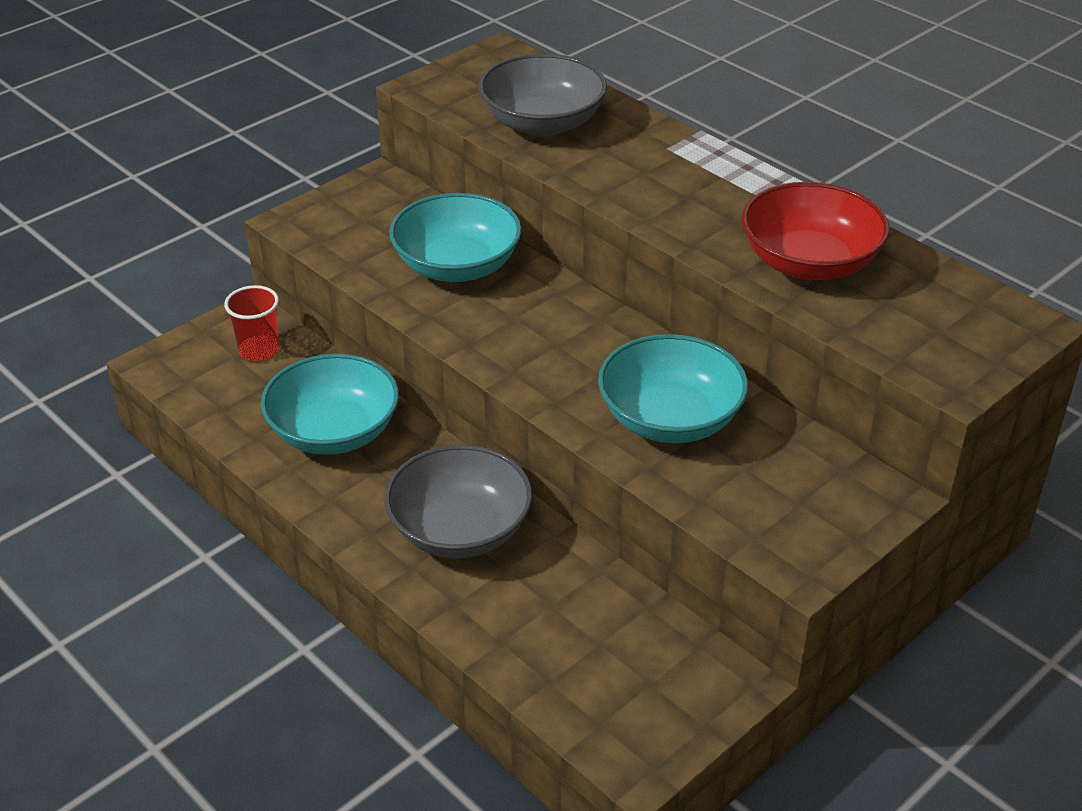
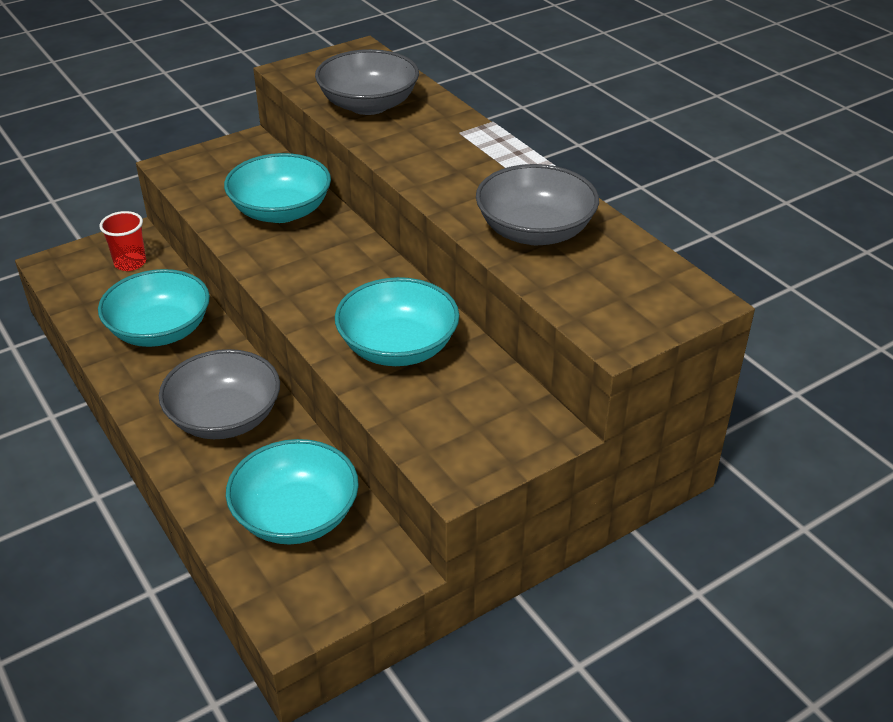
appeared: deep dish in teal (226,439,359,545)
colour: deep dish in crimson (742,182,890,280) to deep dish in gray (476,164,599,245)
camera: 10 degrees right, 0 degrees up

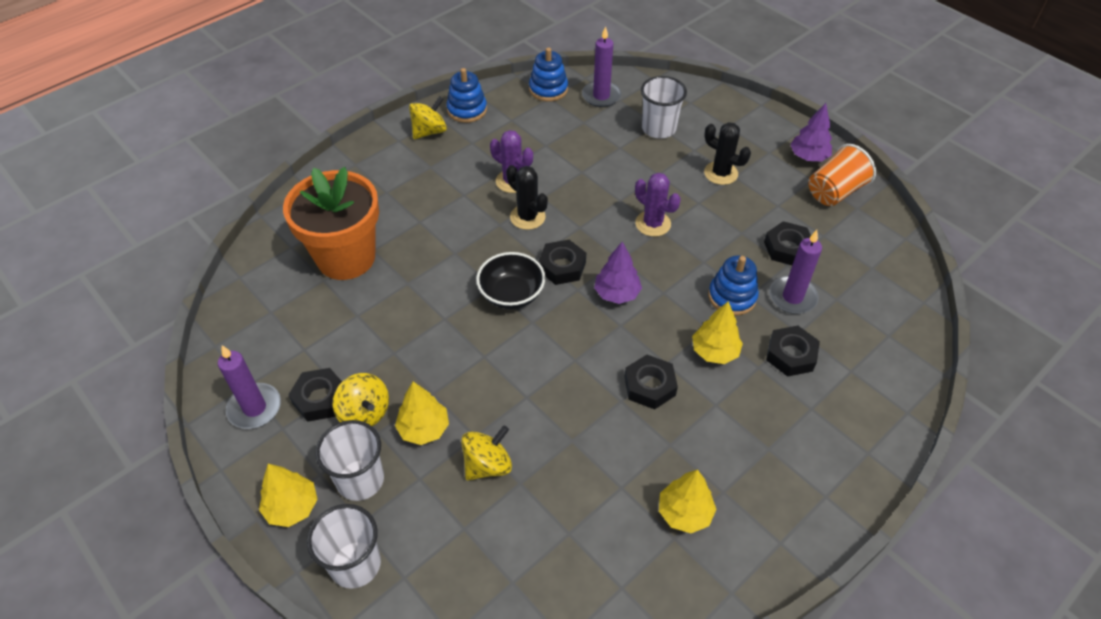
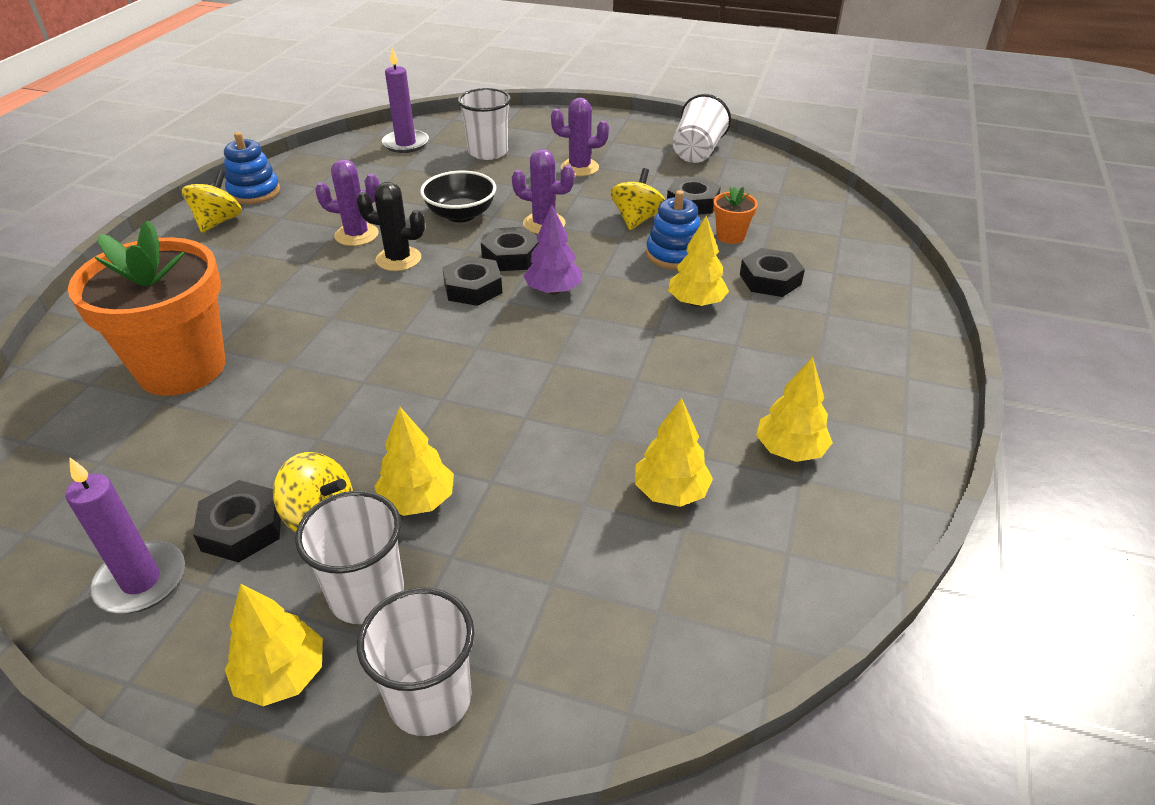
missing: stacking toy in royal blue (529,47,568,102); tree in violet (790,103,832,161)
appeared: tree in golden (635,398,713,507)
relocated: deep dish in ebony (476,252,546,309) to (420,171,496,223); nut in ebony (624,355,678,410) to (481,227,539,271); spinning top in golden (461,425,512,480) to (610,168,665,230)
exchanged: wax candle in violet (769,230,822,314) to flower pot in orange-coloured (713,187,758,244)
colour: prickly plant in ebony (704,122,751,185) to prickly plant in violet (551,98,609,176); tumbler in orange-coloured (808,144,876,206) to tumbler in snow-white (673,94,731,163)
camera: 30 degrees left, 10 degrees down

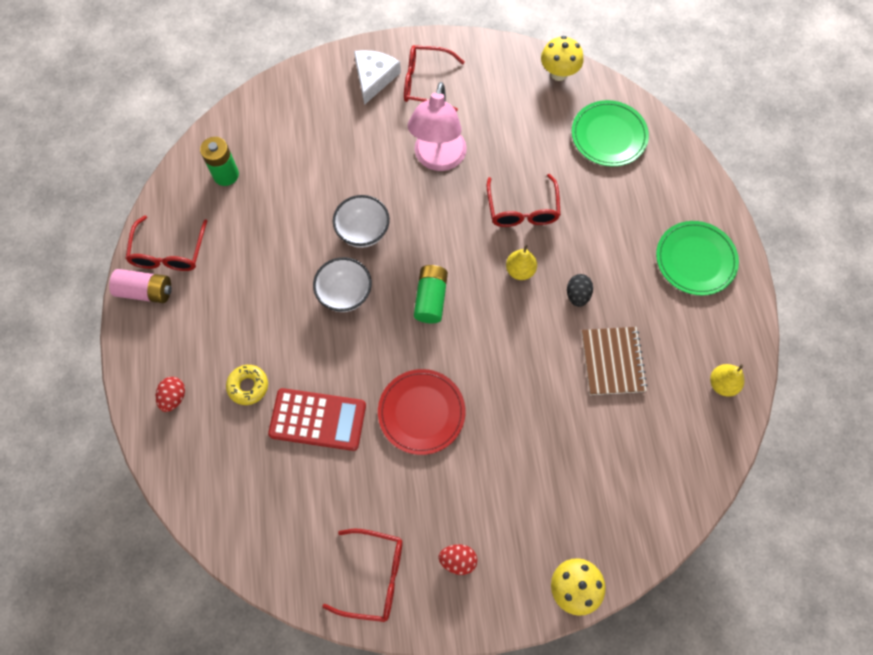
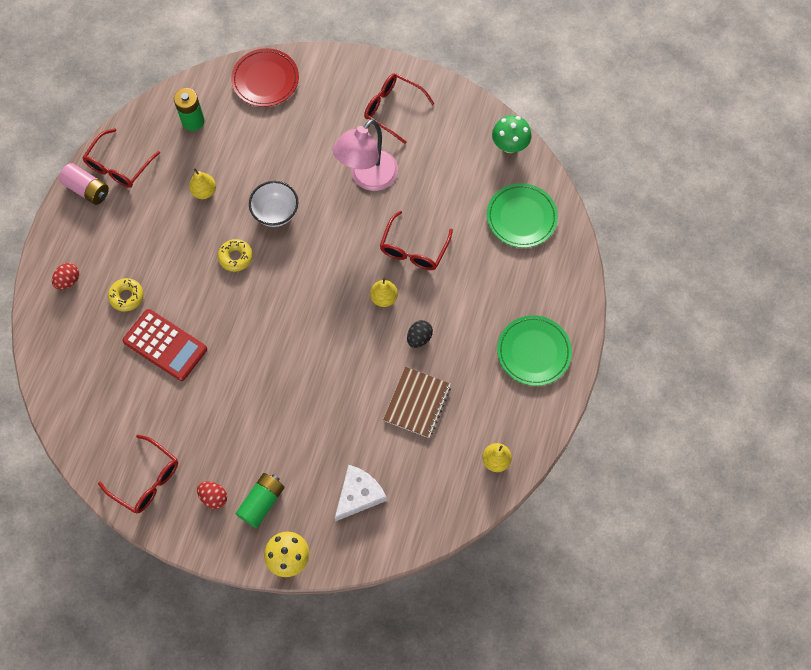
appeared: toy pear in golden (189,168,216,199)
relocated: plate in crimson (378,369,466,455) to (231,48,299,107); battery in emerald (414,265,448,323) to (236,473,285,528); cheese wedge in snow-white (354,50,401,105) to (335,465,387,521)
exchanged: deep dish in snow-white (313,257,372,312) to glazed donut in golden (218,239,253,272)
colour: fungus in golden (541,36,584,81) to fungus in emerald (492,115,532,153)
camera: 25 degrees right, 0 degrees up

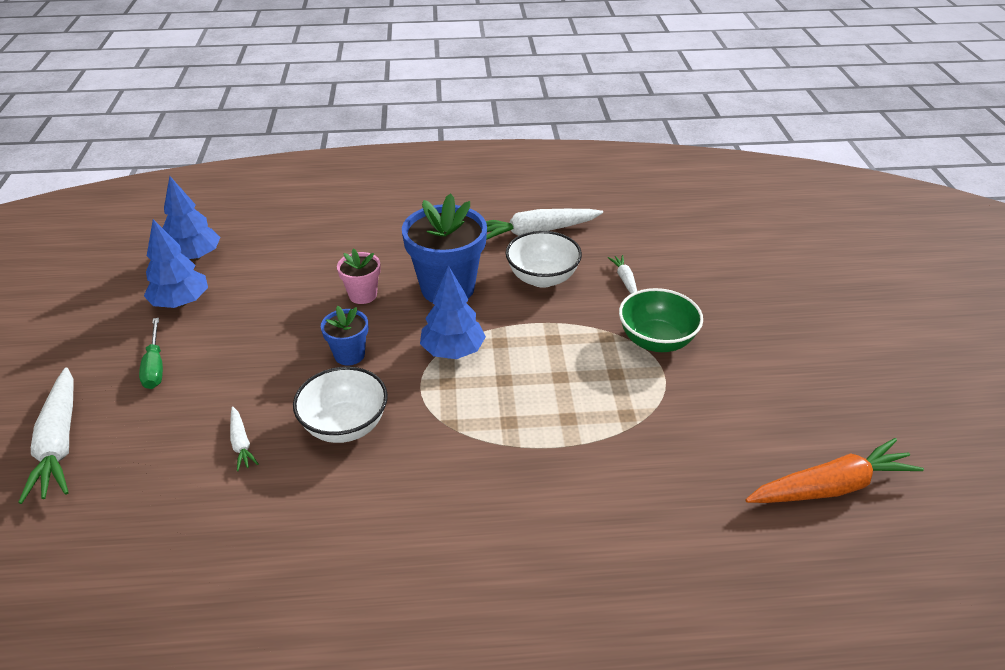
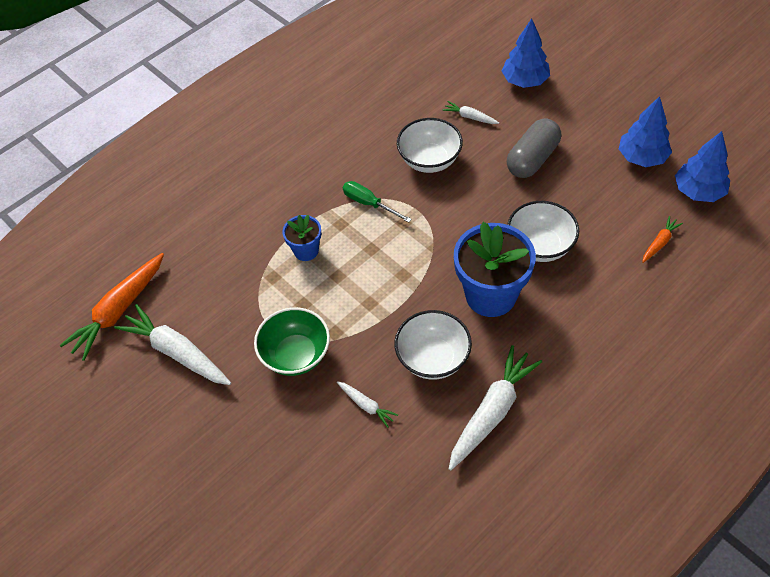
appeared: pill in gray (507,119,561,178); toy carrot in orange-coloured (642,216,683,263)
relocated: toy carrot in snow-white (18,367,74,504) to (114,304,231,385); flower pot in royal blue (321,306,368,366) to (283,215,321,261); screwdriver in emerald (139,318,163,389) to (343,181,412,223); tree in royal blue (420,265,486,359) to (502,18,550,88)
exchanged: flower pot in rose-pink (337,249,381,304) to deep dish in snow-white (507,201,579,262)
camera: 145 degrees right, 15 degrees up

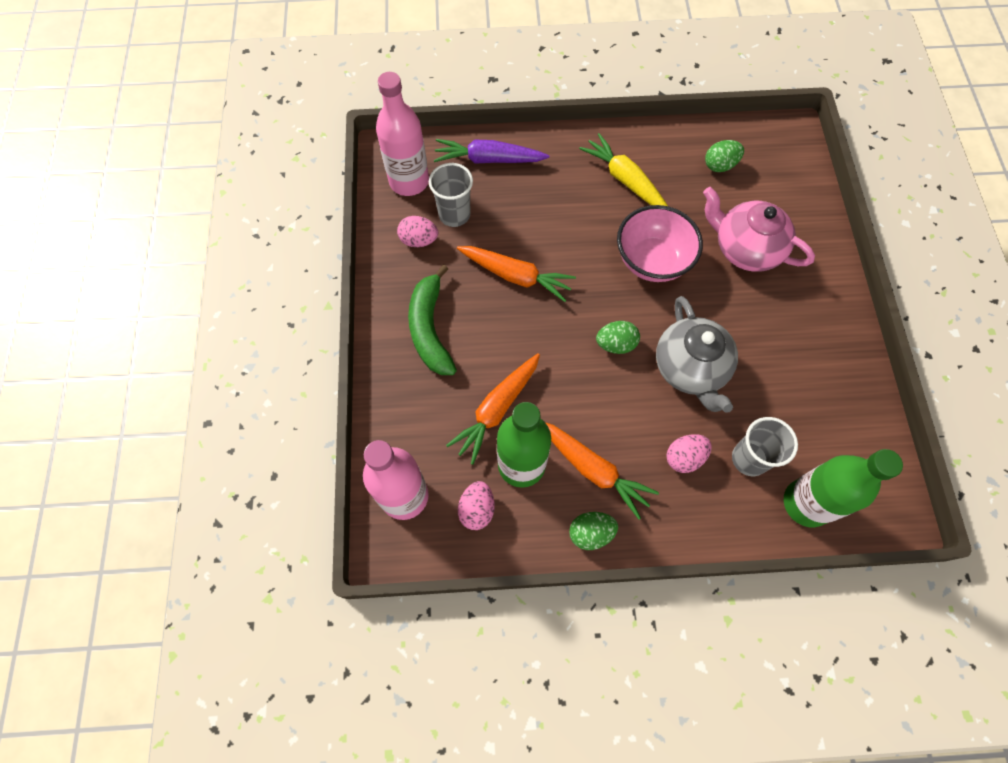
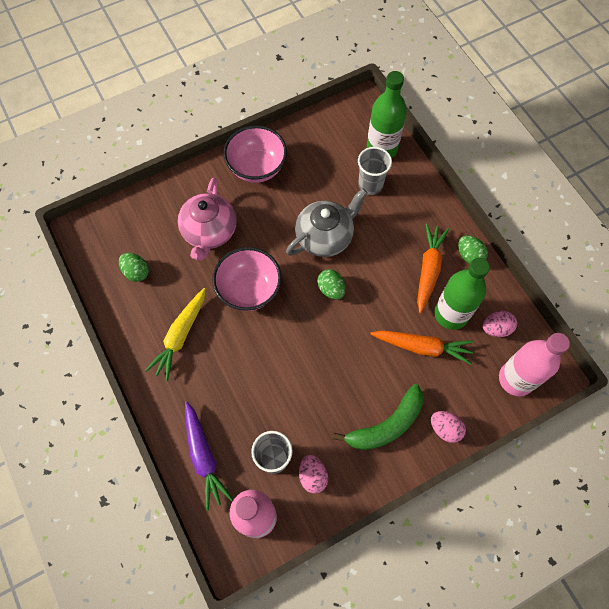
missing: toy carrot in orange-coloured (457,246,576,302)
appeared: deep dish in rose-pink (223,125,287,183)
relocated: toy egg in rose-pink (666,434,712,473) to (431,411,466,443)
camera: 115 degrees left, 0 degrees up

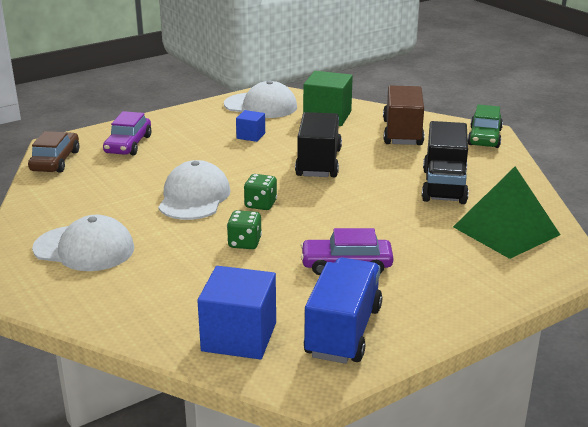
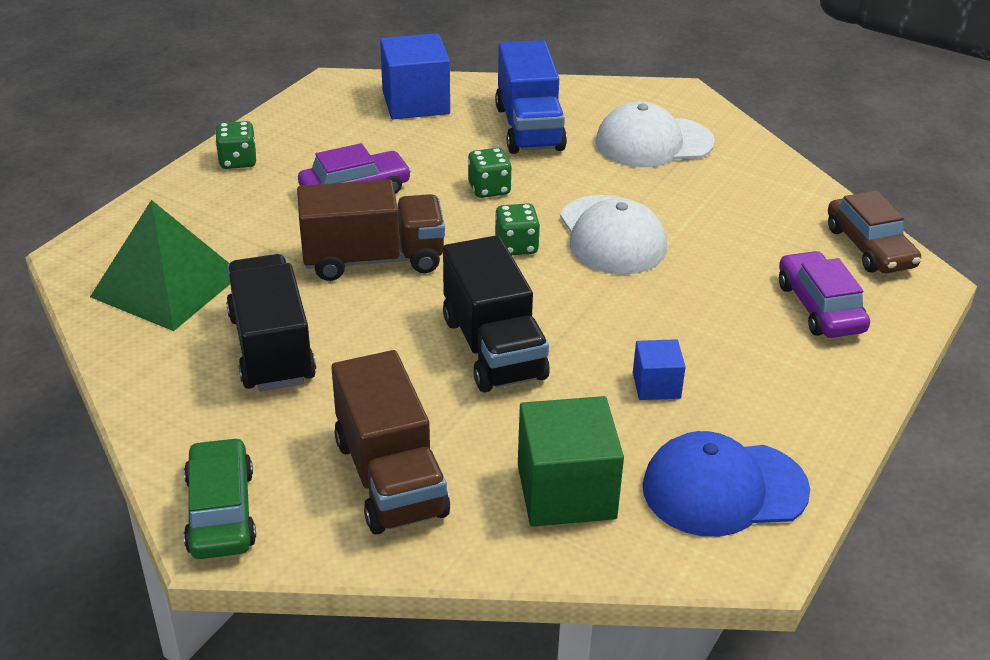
appeared: dice in emerald (215,121,256,169); lorry in dark brown (297,179,445,281)
relocated: lorry in royal blue (304,258,382,364) to (495,40,567,154)
colour: peaked cap in snow-white (224,80,297,118) to peaked cap in royal blue (642,431,810,537)
camera: 155 degrees right, 10 degrees up

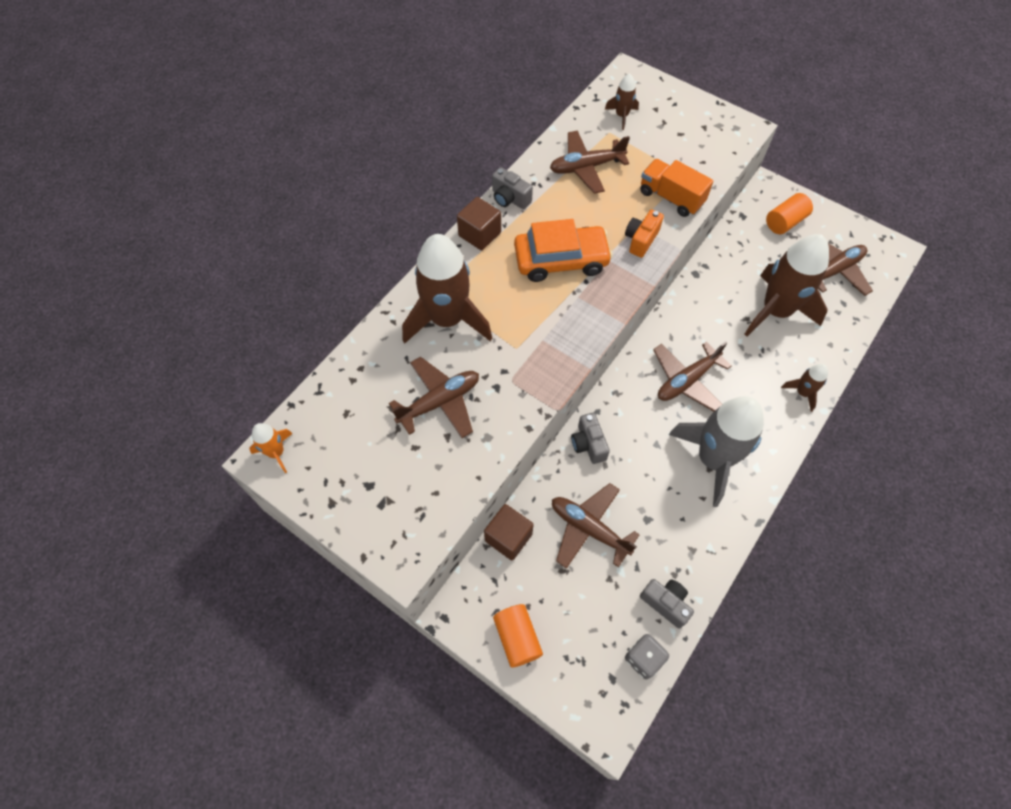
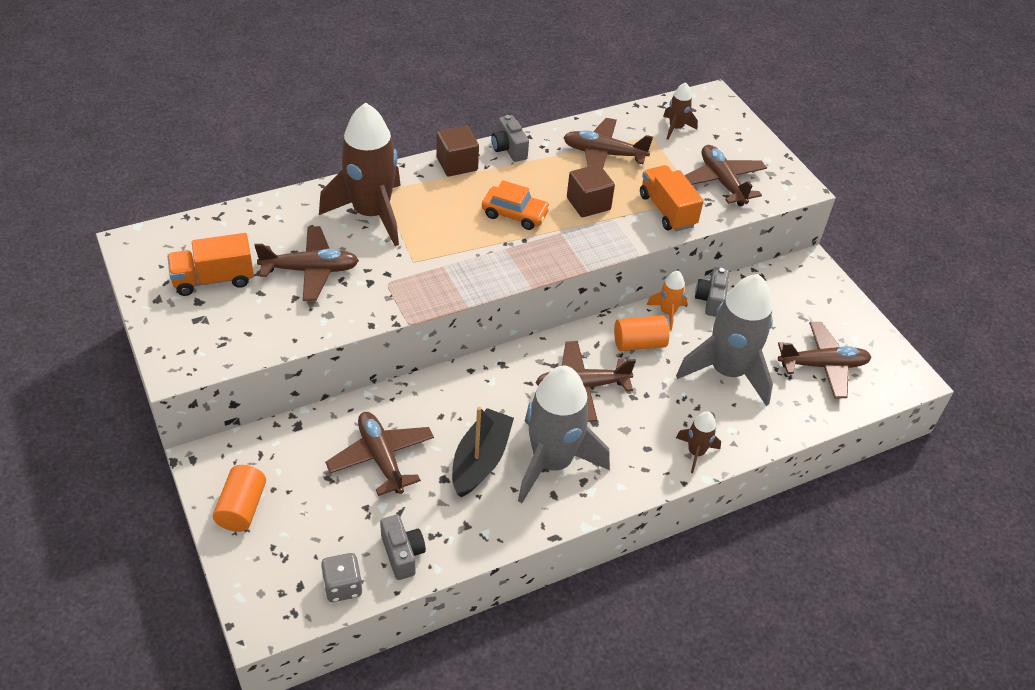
missing: photo camera in orange-coloured (625,209,664,258)
appeared: lorry in orange-coloured (167,233,254,296); toy boat in ebony (452,407,514,497); aeroplane in dark brown (684,145,767,206)
relocated: block in dark brown (484,504,534,560) to (567,164,615,217); solid cylinder in orange-coloured (766,193,813,234) to (614,315,669,351); spaceship in orange-coloured (249,423,292,473) to (647,271,687,330); photo camera in gray (571,413,610,464) to (695,267,729,317)
colour: spaceship in dark brown (745,234,829,336) to spaceship in gray (676,274,773,406)
size: toy car in orange-coloured (514,219,613,282) = (482,180,550,230) x0.65
camera: 25 degrees right, 15 degrees down

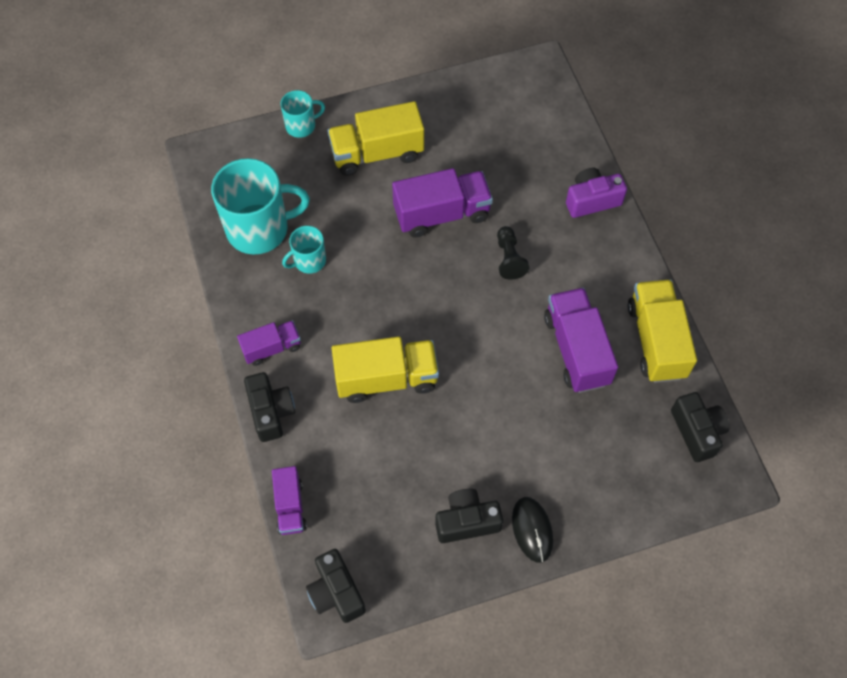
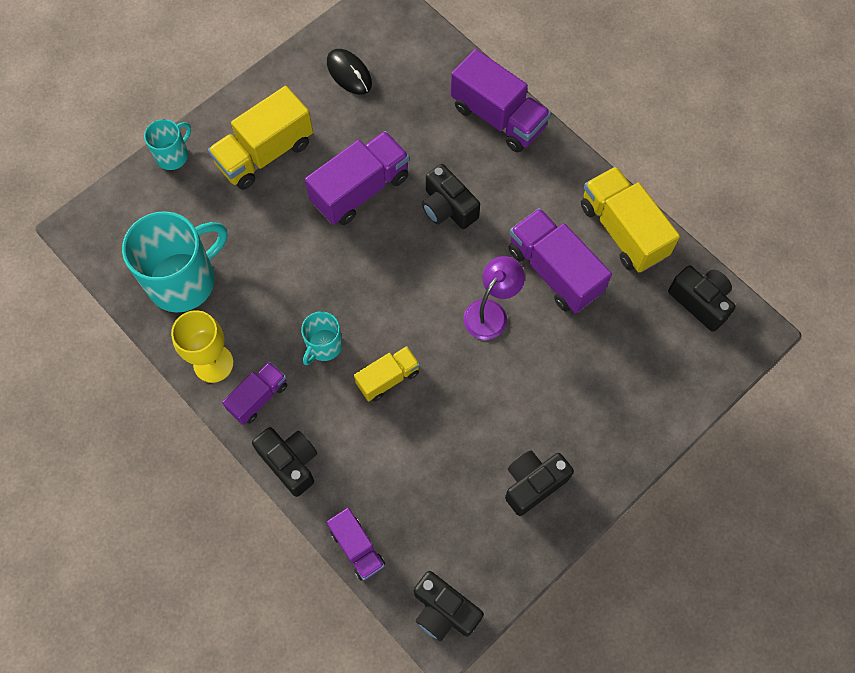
appeared: goblet in golden (171,310,234,383); lamp in violet (464,256,525,340)
relocated: coffee mug in teal (282,226,326,274) to (301,311,342,365); PC mouse in ebony (512,497,553,563) to (327,49,372,95)
exchanged: chess pawn in ebony (497,226,529,280) to photo camera in ebony (422,164,480,229); photo camera in violet (566,168,627,218) to lorry in violet (451,49,551,152)
size: lorry in golden (332,336,439,403) = (354,346,420,402) x0.58
camera: 25 degrees left, 5 degrees up

